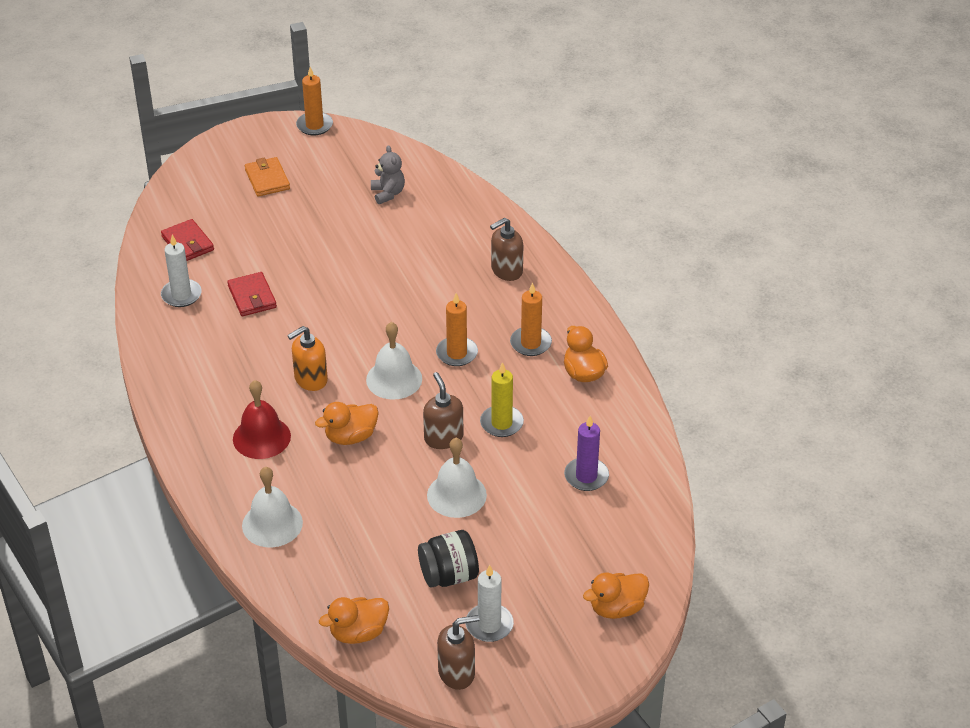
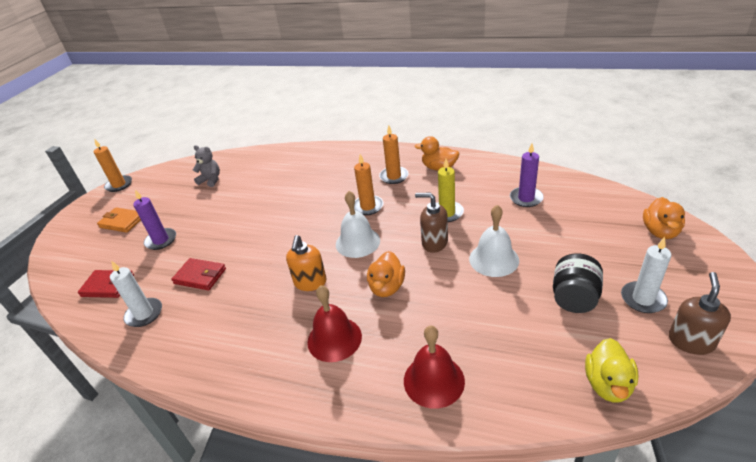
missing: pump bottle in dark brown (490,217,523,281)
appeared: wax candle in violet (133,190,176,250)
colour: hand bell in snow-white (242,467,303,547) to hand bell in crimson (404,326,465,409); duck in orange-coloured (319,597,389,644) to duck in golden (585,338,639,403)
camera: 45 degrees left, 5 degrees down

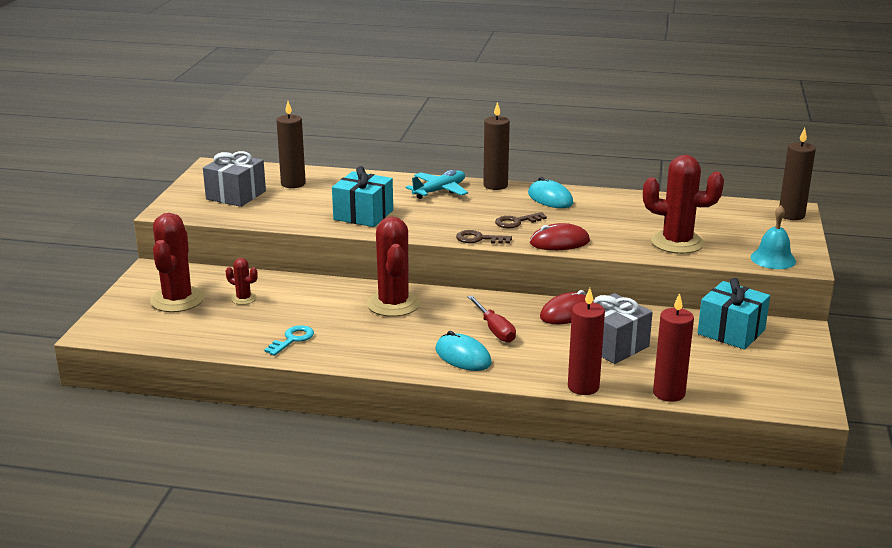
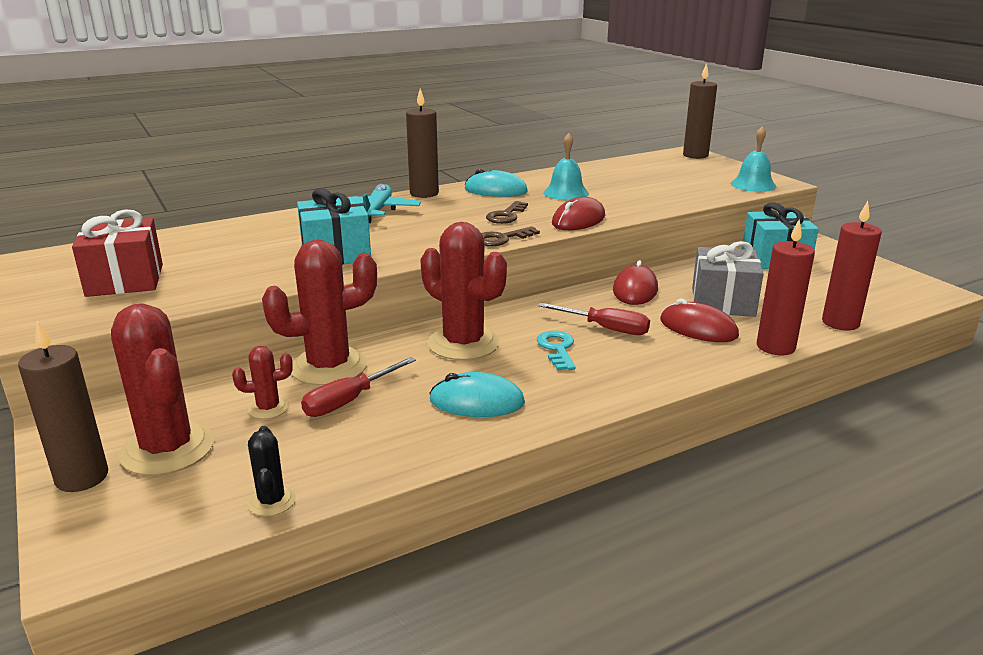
appeared: prickly plant in ebony (247,426,296,516); screwdriver in crimson (301,357,416,417); hand bell in teal (544,133,589,200); PC mouse in crimson (660,299,739,342)
relocated: wax candle in dark brown (276,101,306,188) to (18,321,108,492); prickly plant in crimson (643,155,724,254) to (262,240,377,385); PC mouse in teal (435,331,492,371) to (429,372,525,417); latchkey in teal (264,325,314,356) to (537,330,575,370)
colour: wrapped gift in gray (203,151,266,207) to wrapped gift in crimson (72,209,163,297)
camera: 40 degrees left, 0 degrees up

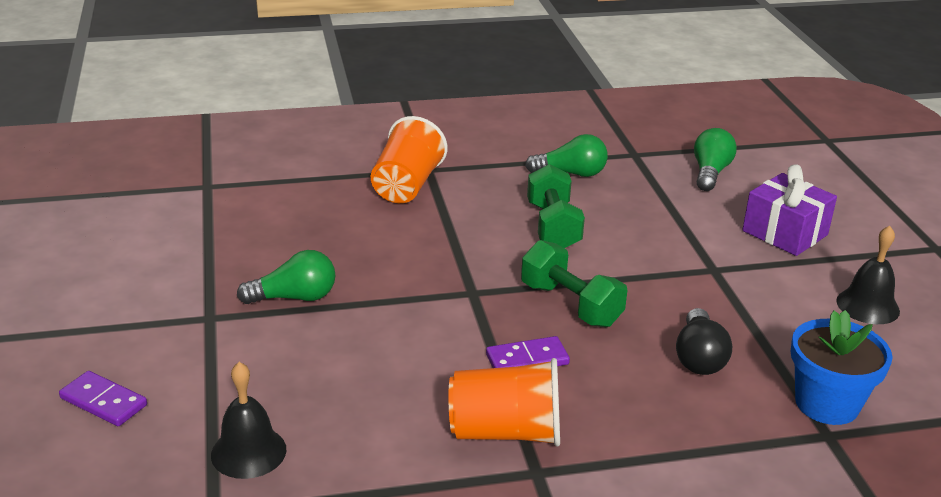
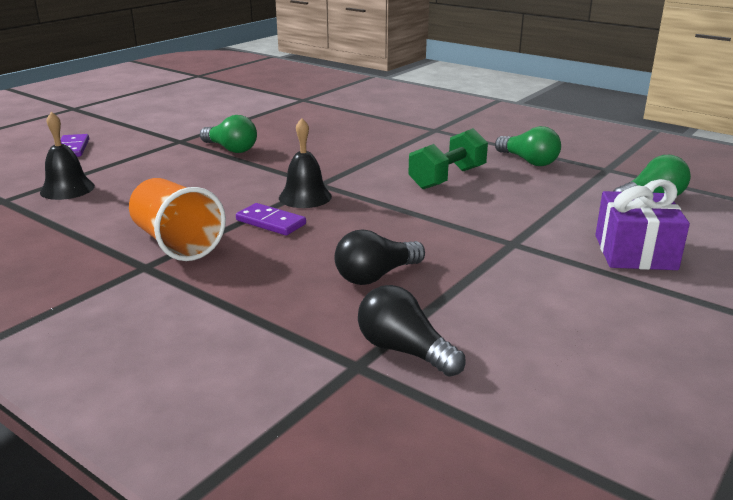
missing: tumbler in orange-coloured (371,116,447,203); free weight in emerald (521,240,628,327)
relocated: hand bell in ebony (836,226,900,324) to (279,118,332,208)
exchanged: flower pot in royal blue (791,310,892,425) to bulb in ebony (358,285,466,377)
camera: 50 degrees right, 5 degrees down

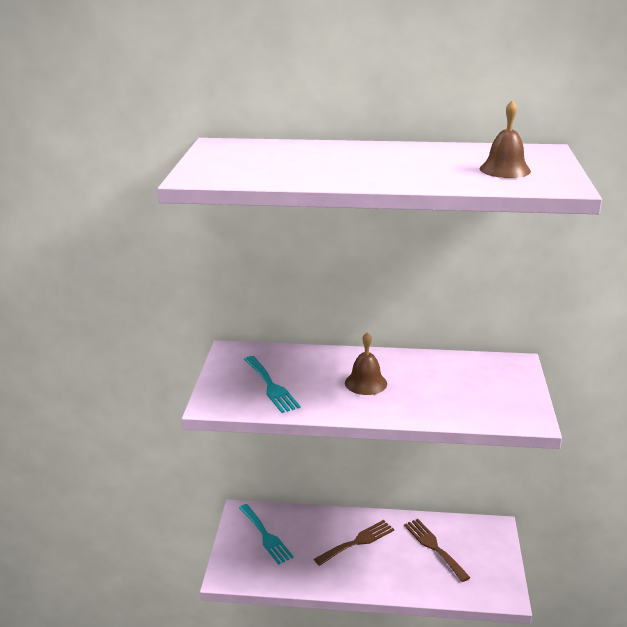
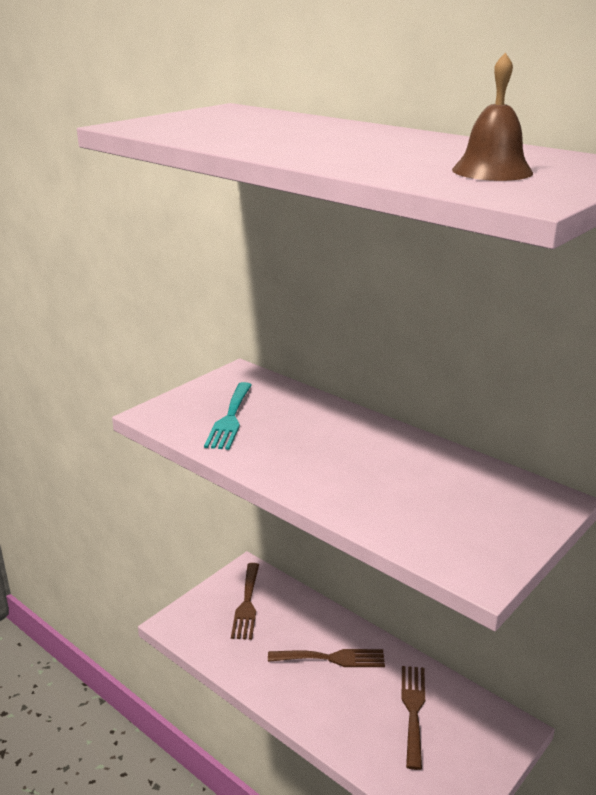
missing: hand bell in dark brown (345,332,387,395)
colour: table fork in teal (239,504,294,565) to table fork in dark brown (231,563,259,640)
camera: 35 degrees right, 0 degrees up

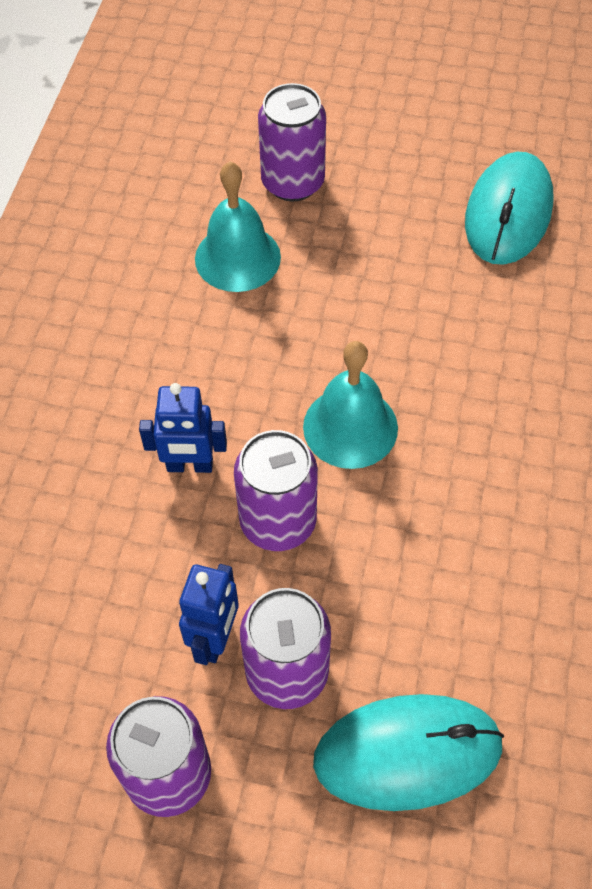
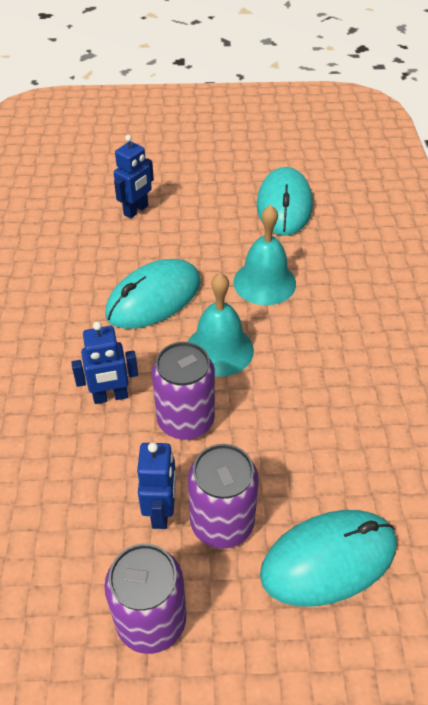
appeared: PC mouse in teal (106,259,201,329)
relocated: hand bell in teal (195,162,281,292) to (233,205,296,305)
exchanged: tin in violet (258,83,326,201) to robot in royal blue (114,135,154,218)
camera: 15 degrees left, 10 degrees down

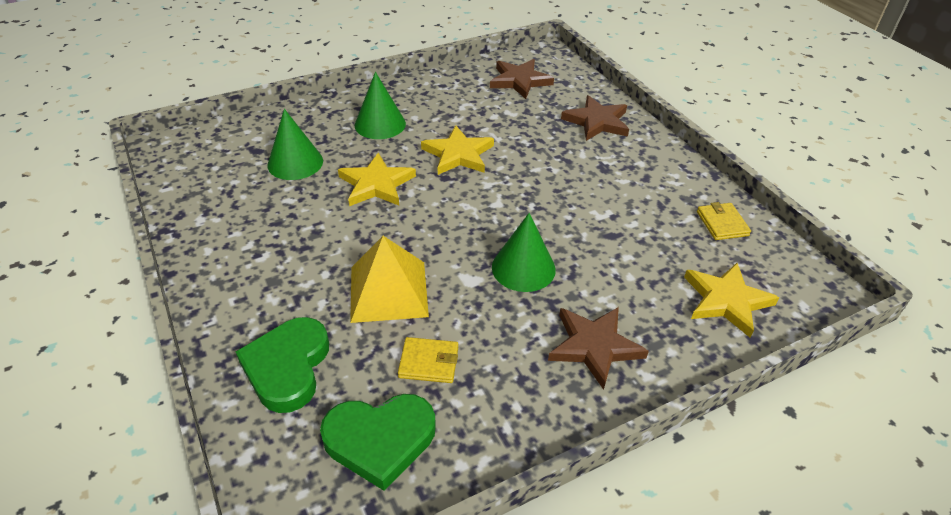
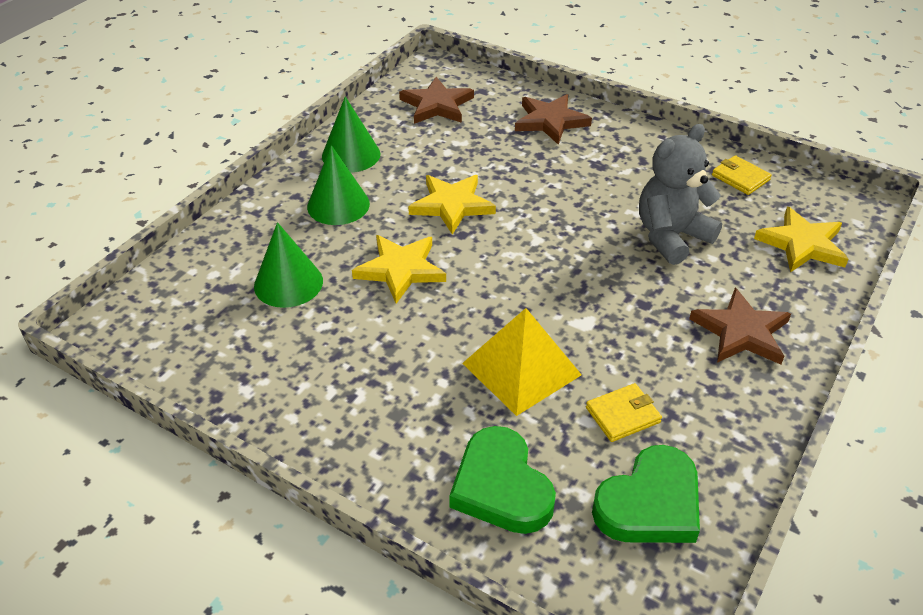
appeared: teddy bear in gray (639,124,722,265)
relocated: solid cone in emerald (492,213,556,292) to (322,96,380,173)
camera: 30 degrees left, 0 degrees up

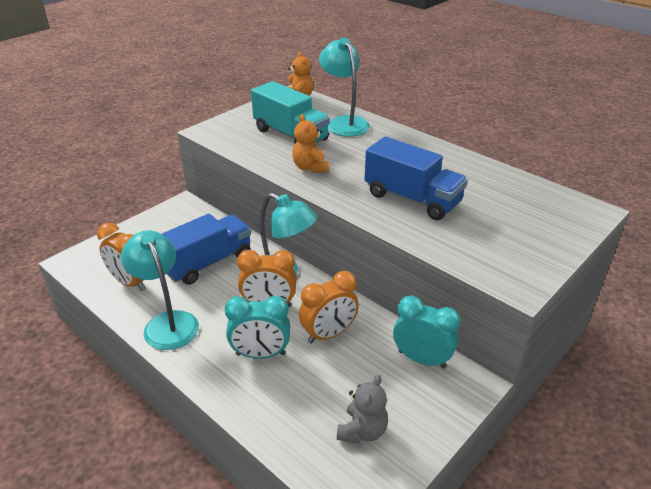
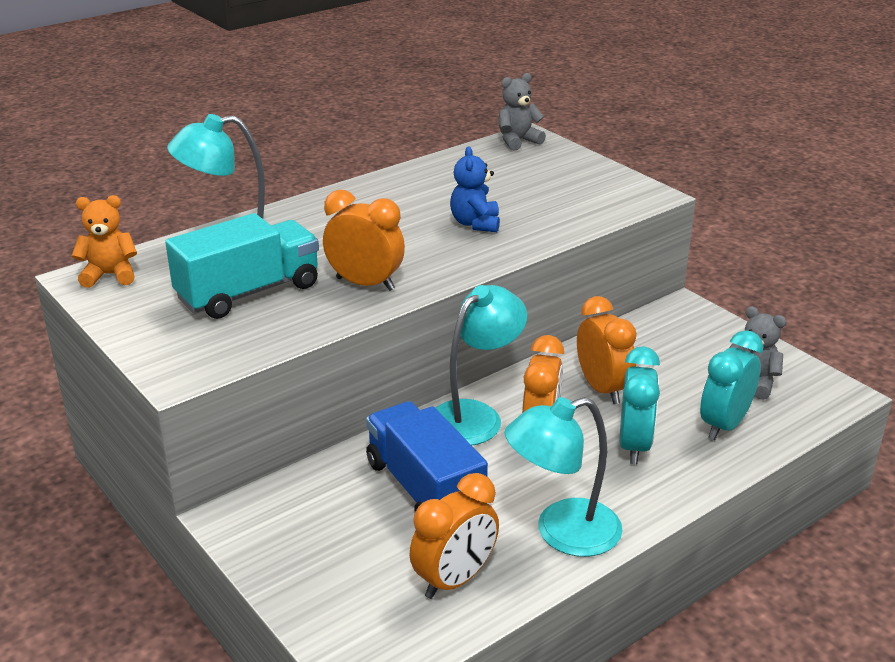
appeared: teddy bear in gray (498,73,546,151)
relocated: alarm clock in teal (393,296,461,369) to (700,330,763,440)
exchanged: teddy bear in orange-coloured (292,114,329,173) to alarm clock in orange-coloured (323,190,405,291); lorry in royal blue (364,137,468,220) to teddy bear in royal blue (450,146,500,232)
camera: 80 degrees left, 5 degrees down

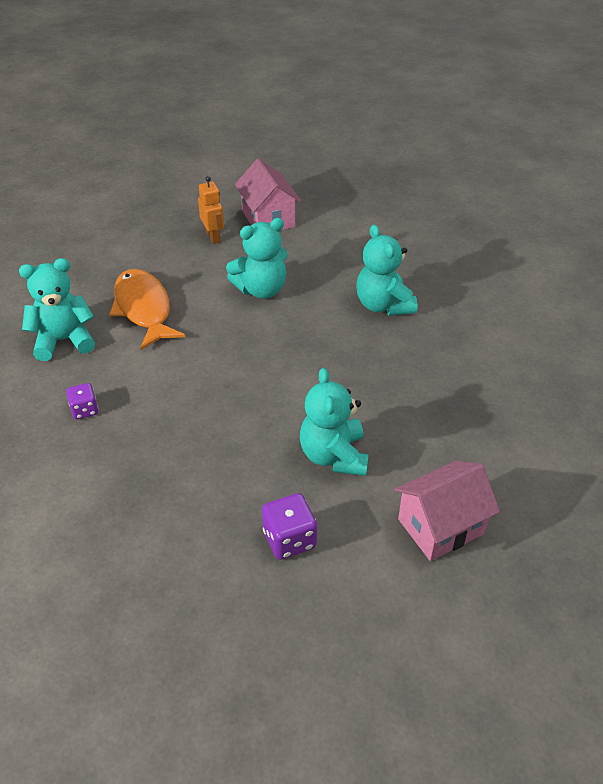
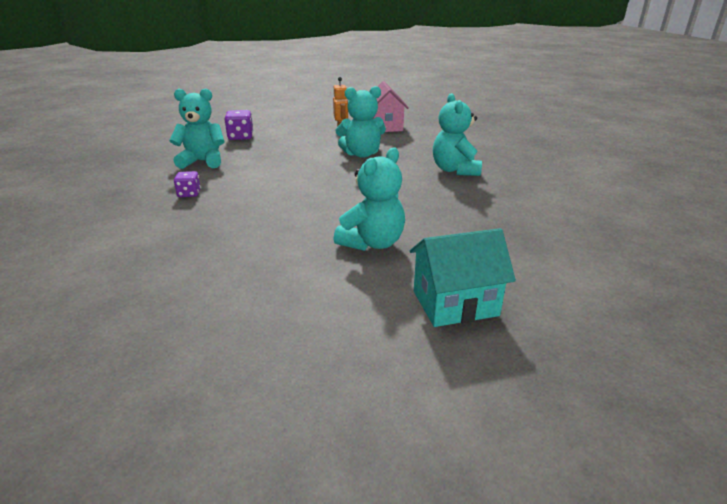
missing: fish in orange-coloured (109,269,186,350)
relocated: dice in violet (262,493,317,560) to (224,110,253,140)
colour: cottage in rose-pink (395,461,500,561) to cottage in teal (410,228,516,327)
spun: teddy bear in teal (300,368,369,476) = (334,147,405,251) 150 degrees counterclockwise
camera: 15 degrees right, 15 degrees down

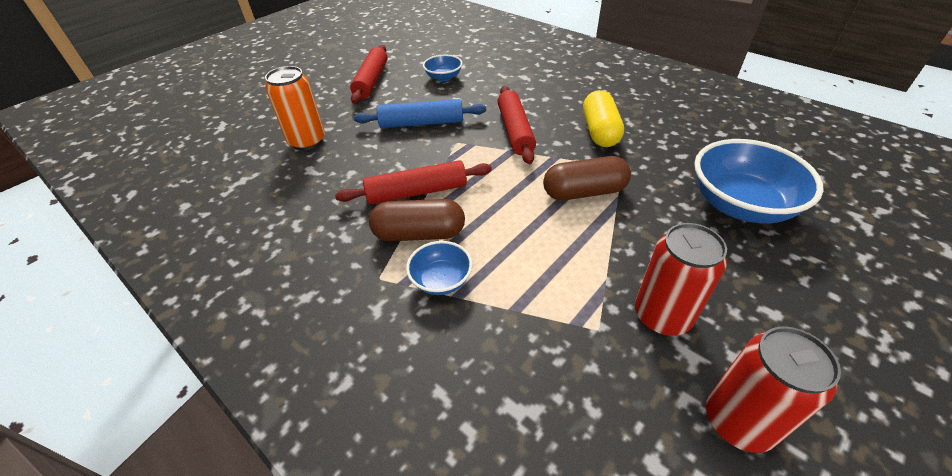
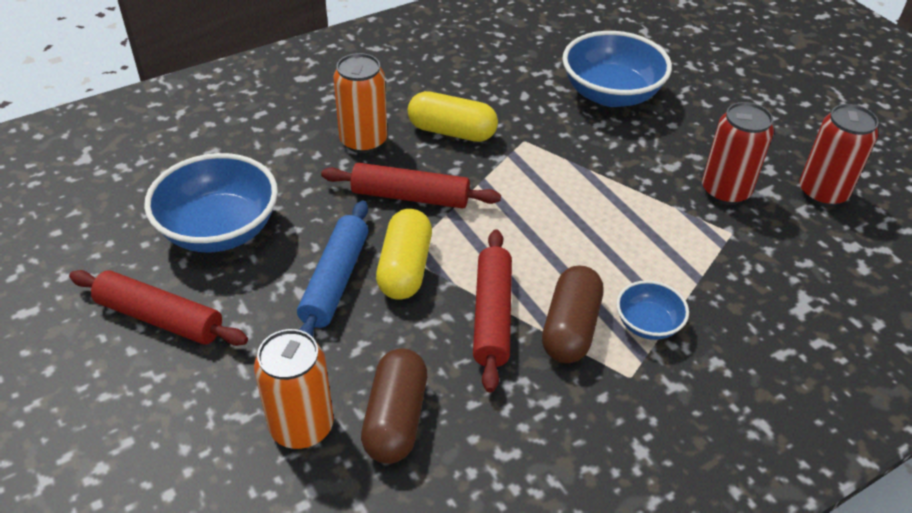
appeared: tin in orange-coloured (333,53,388,153); pill in golden (376,209,432,300)
relocated: pill in dark brown (543,156,631,201) to (361,348,427,464)
size: deep dish in royal blue (423,55,463,82) = (144,153,278,252) x1.94
camera: 75 degrees left, 0 degrees up

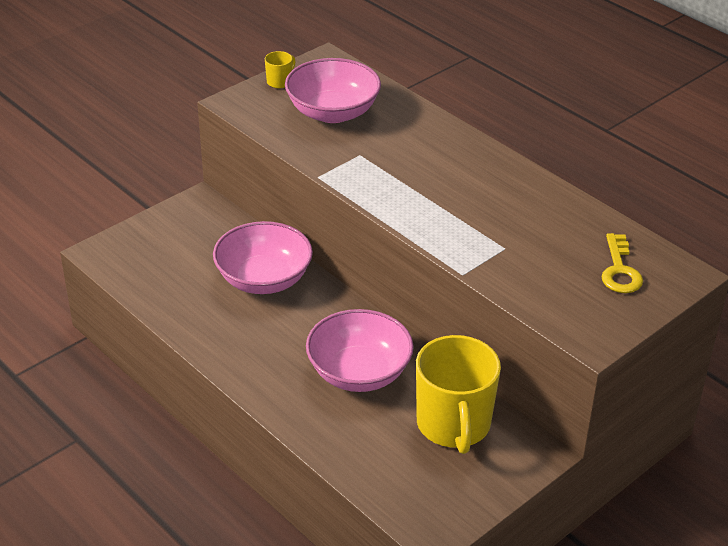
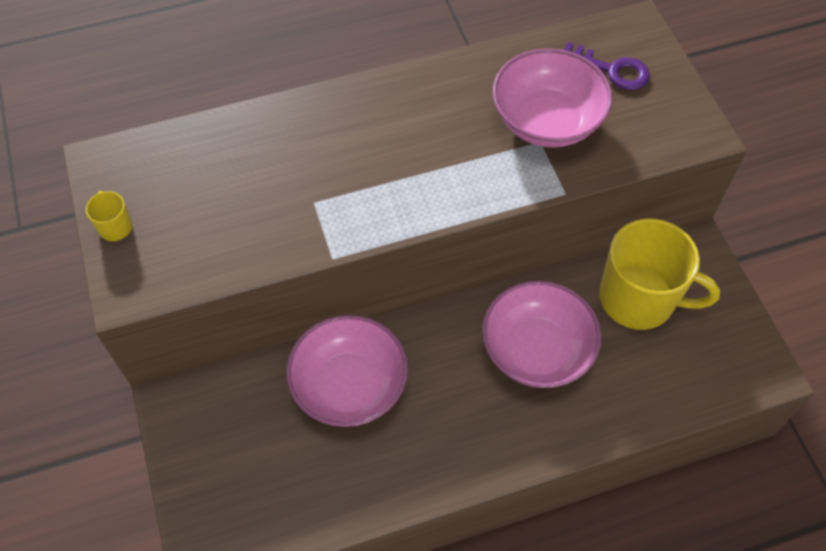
relocated: deep dish in rose-pink (285,58,381,123) to (492,48,613,148)
colour: latchkey in golden (601,233,643,293) to latchkey in violet (562,42,650,90)
camera: 65 degrees left, 20 degrees up

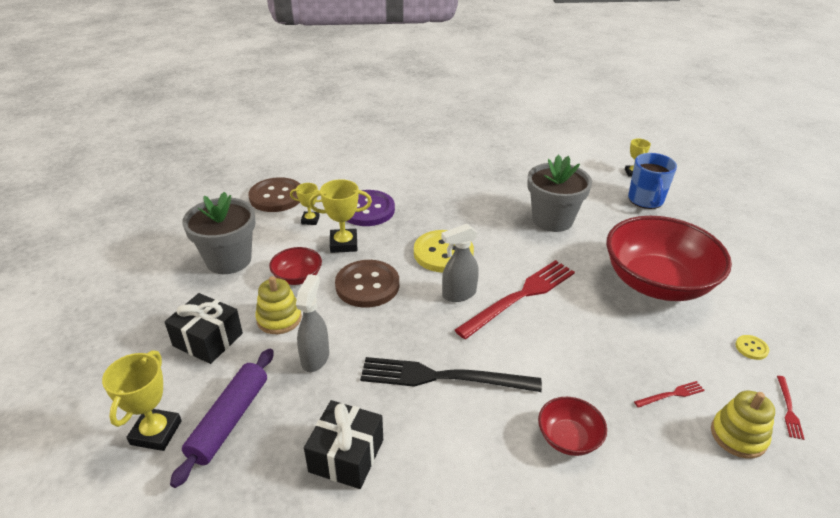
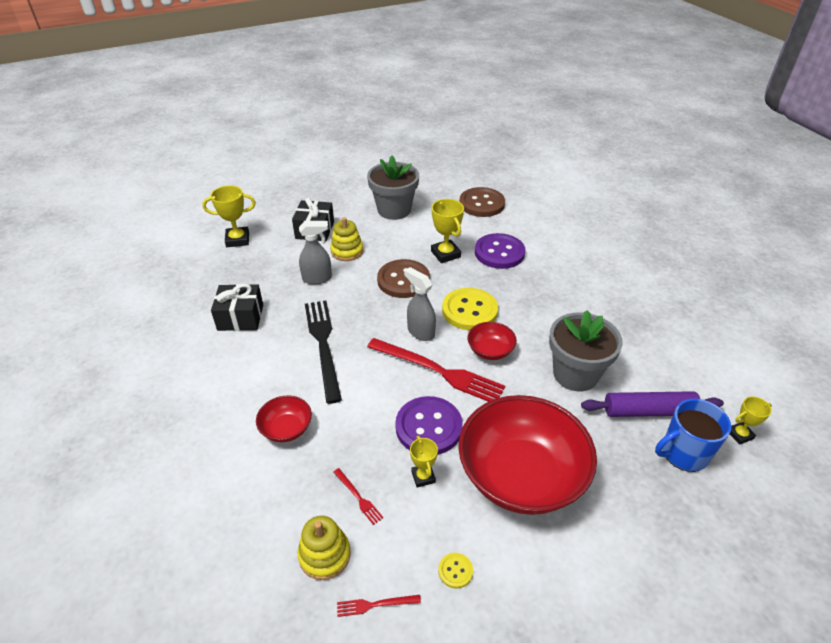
appeared: shirt button in violet (395,396,463,455)
relocated: award cup in golden (290,183,322,225) to (410,436,438,487); deep dish in crimson (269,247,322,285) to (467,322,517,360); pastry roller in violet (170,348,274,488) to (581,391,724,417)
camera: 70 degrees right, 5 degrees up

